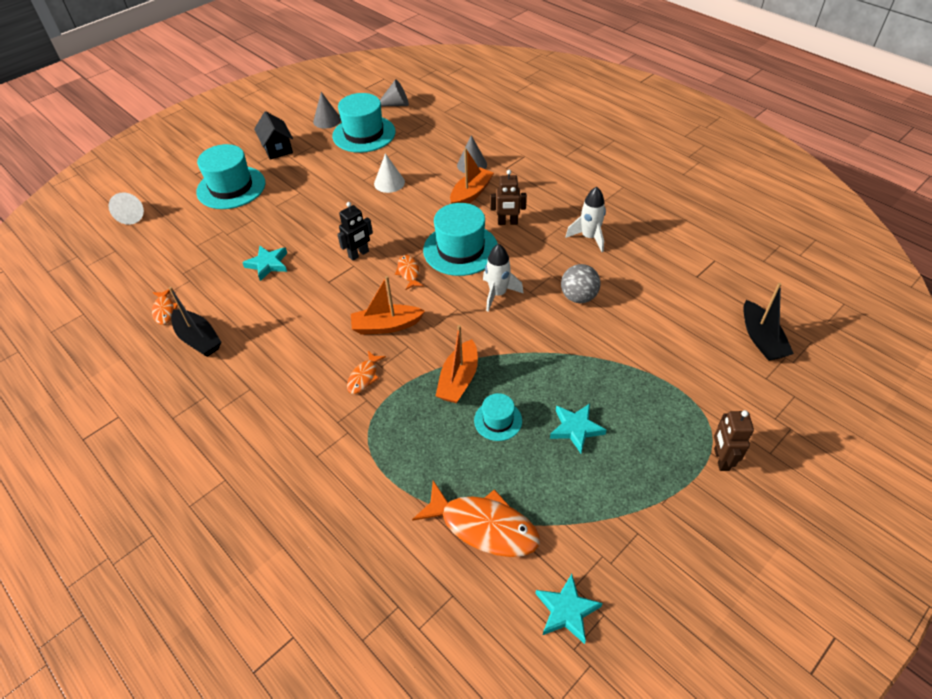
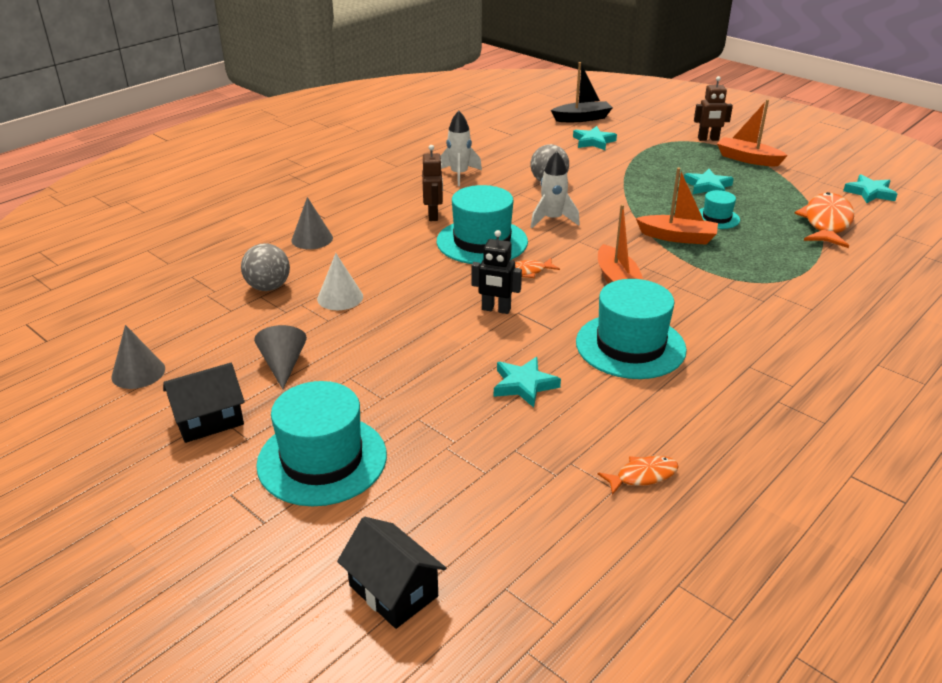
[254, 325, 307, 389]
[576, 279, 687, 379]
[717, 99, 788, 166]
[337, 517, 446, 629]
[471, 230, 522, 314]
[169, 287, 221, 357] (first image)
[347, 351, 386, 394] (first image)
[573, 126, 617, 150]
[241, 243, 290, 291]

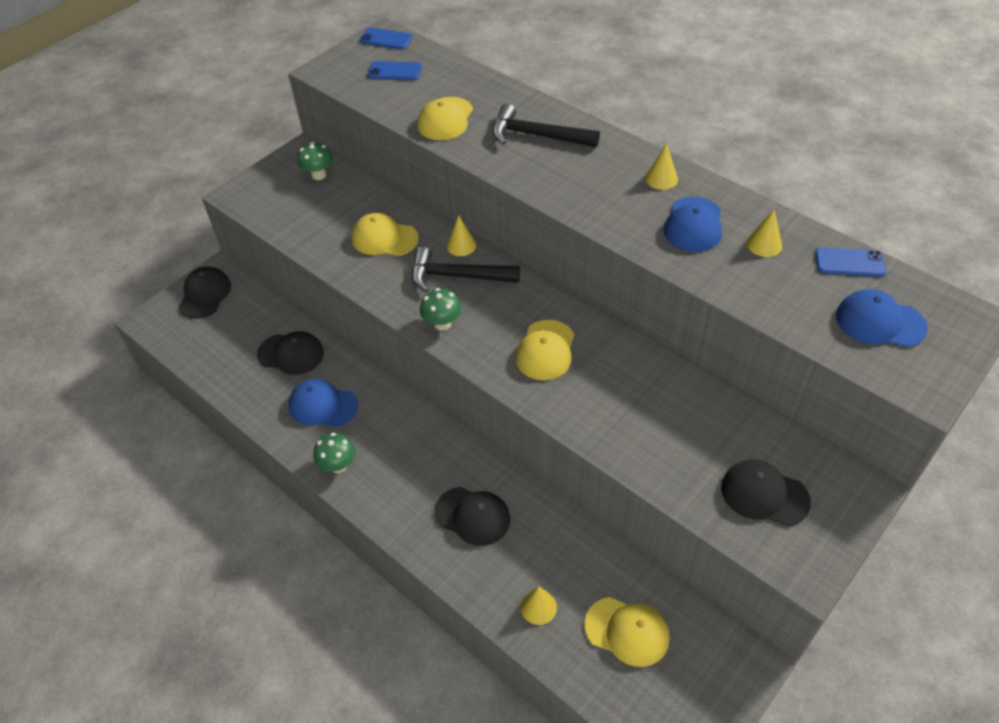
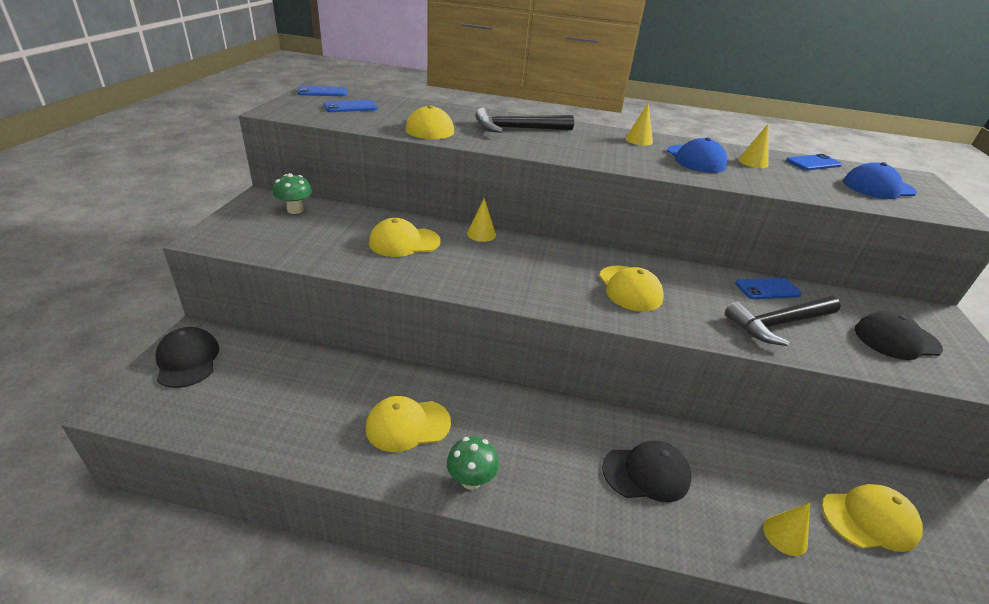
[725, 296, 841, 346]
[420, 288, 461, 331] (first image)
[257, 331, 324, 375] (first image)
[365, 396, 451, 452]
[735, 278, 802, 299]

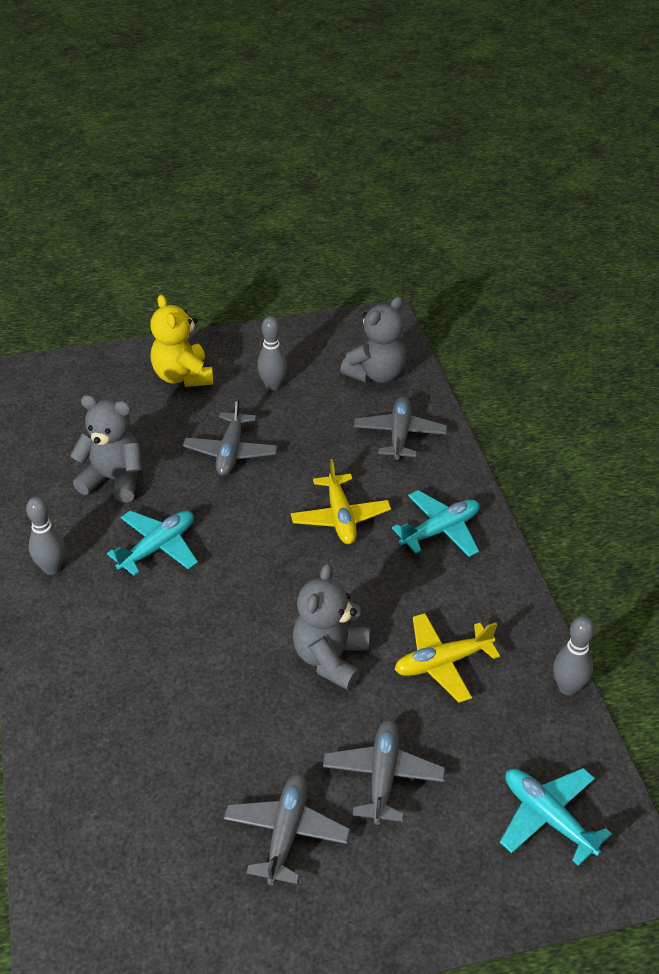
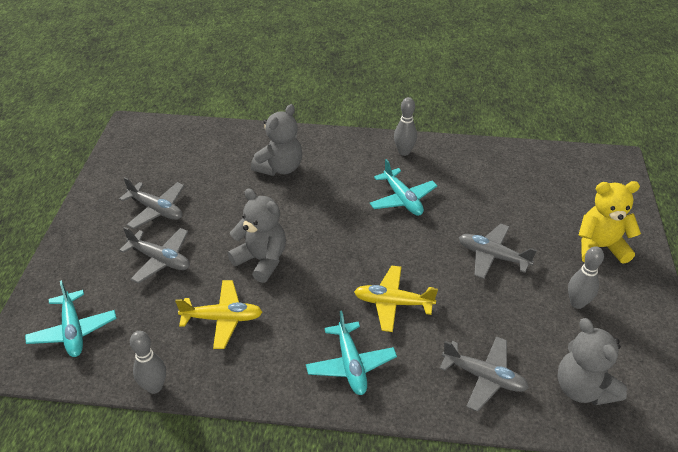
[251, 104, 302, 176]
[175, 280, 262, 349]
[25, 280, 117, 357]

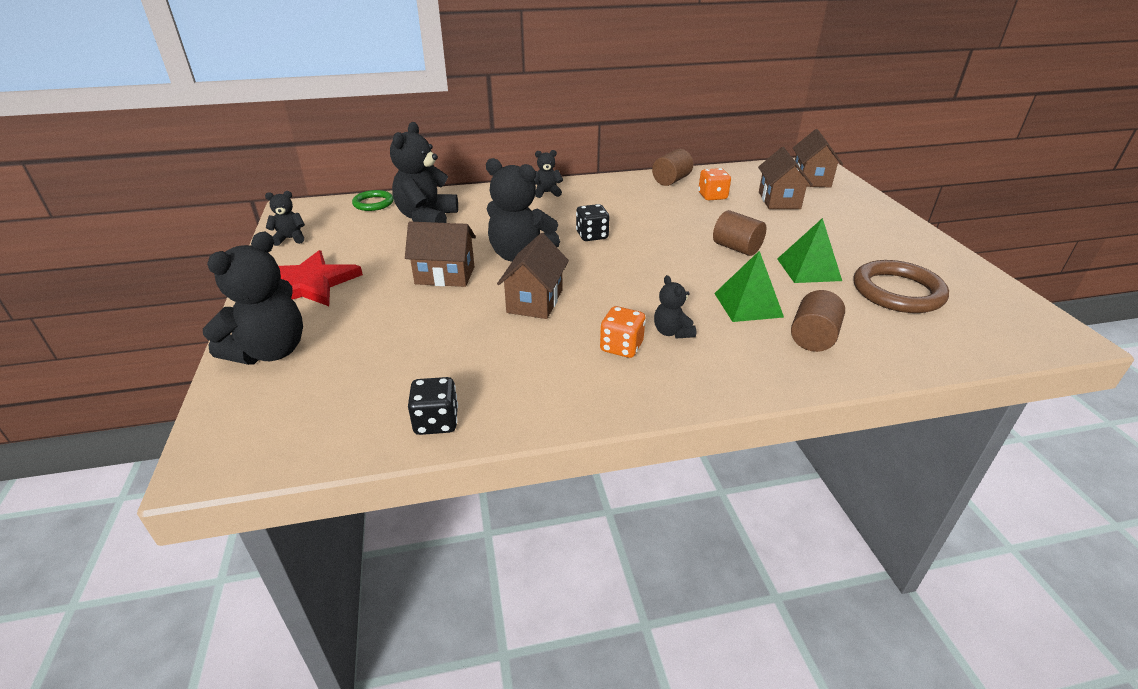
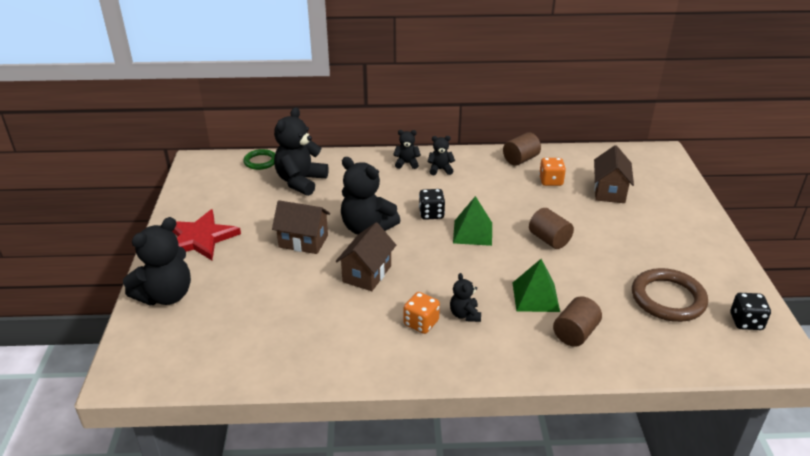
[793, 129, 843, 187] (first image)
[427, 136, 455, 175]
[453, 196, 492, 246]
[731, 293, 771, 330]

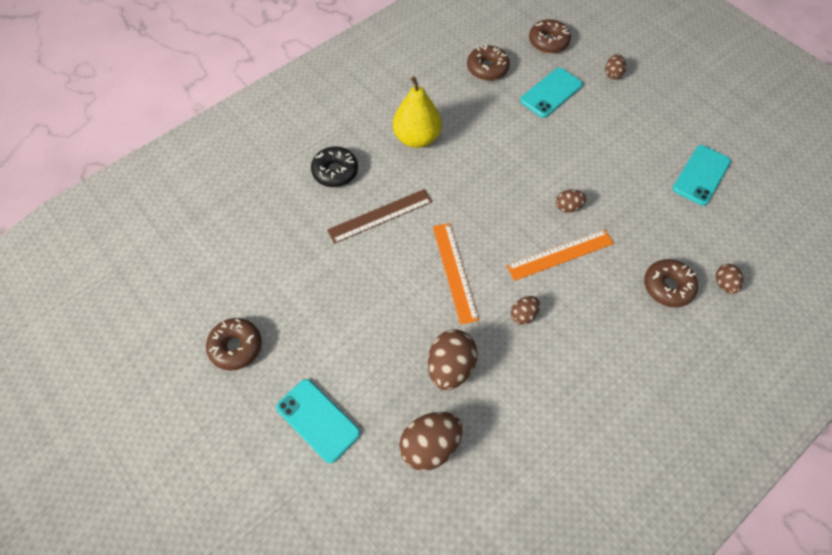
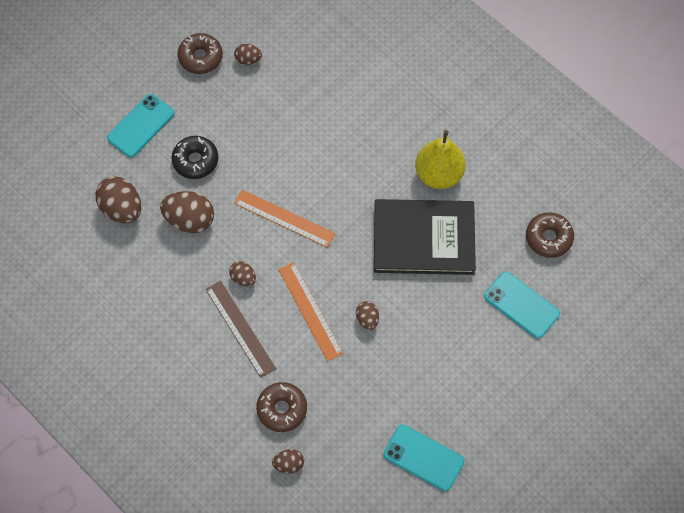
[529, 19, 571, 53] (first image)
[234, 44, 262, 65]
[171, 136, 218, 179]
[206, 281, 276, 378]
[234, 190, 336, 248]
[374, 199, 476, 275]

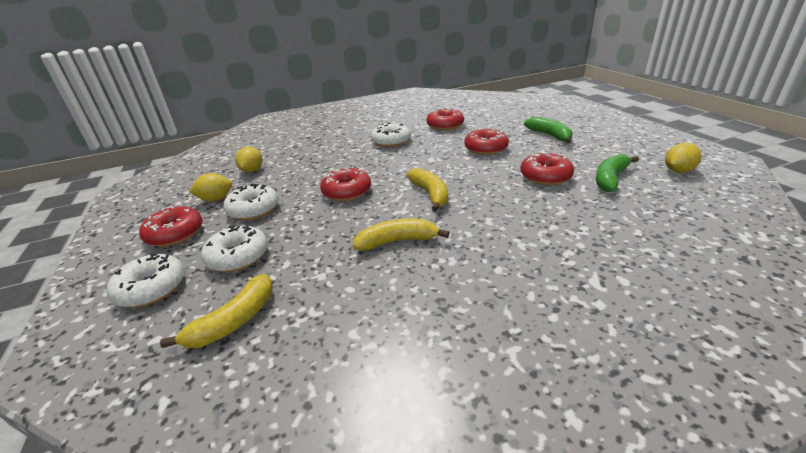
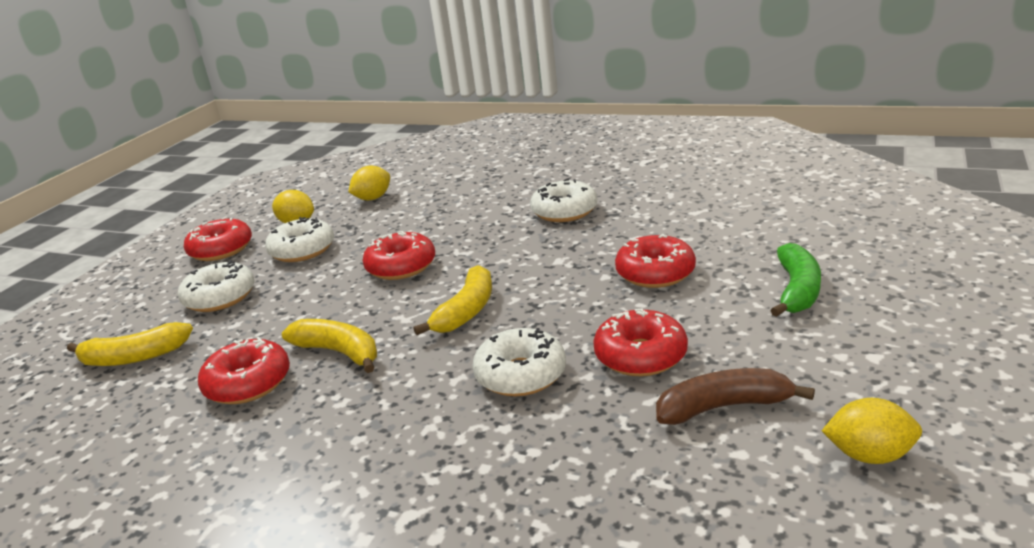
[198, 337, 290, 404]
[656, 368, 815, 425]
[472, 328, 566, 396]

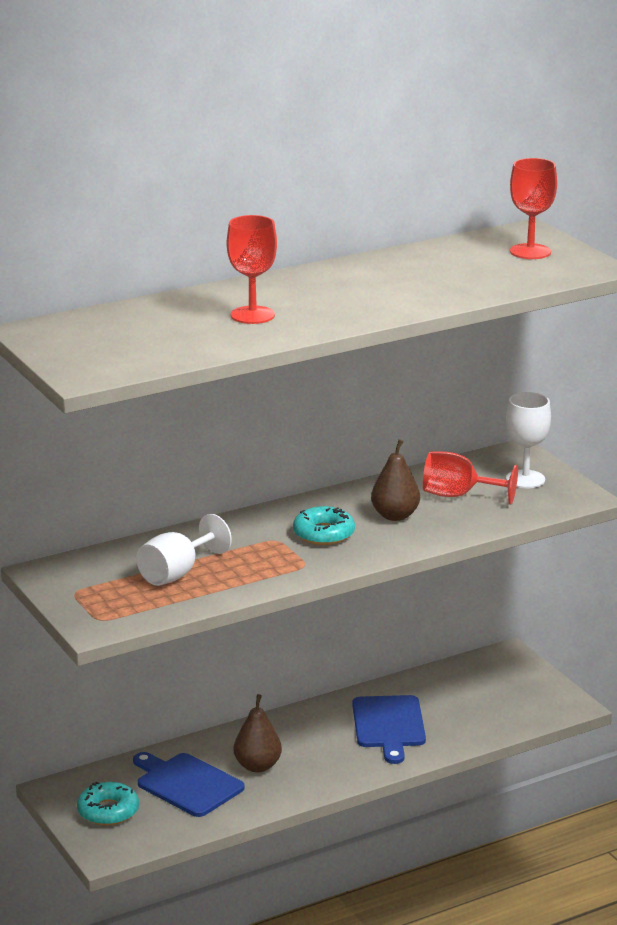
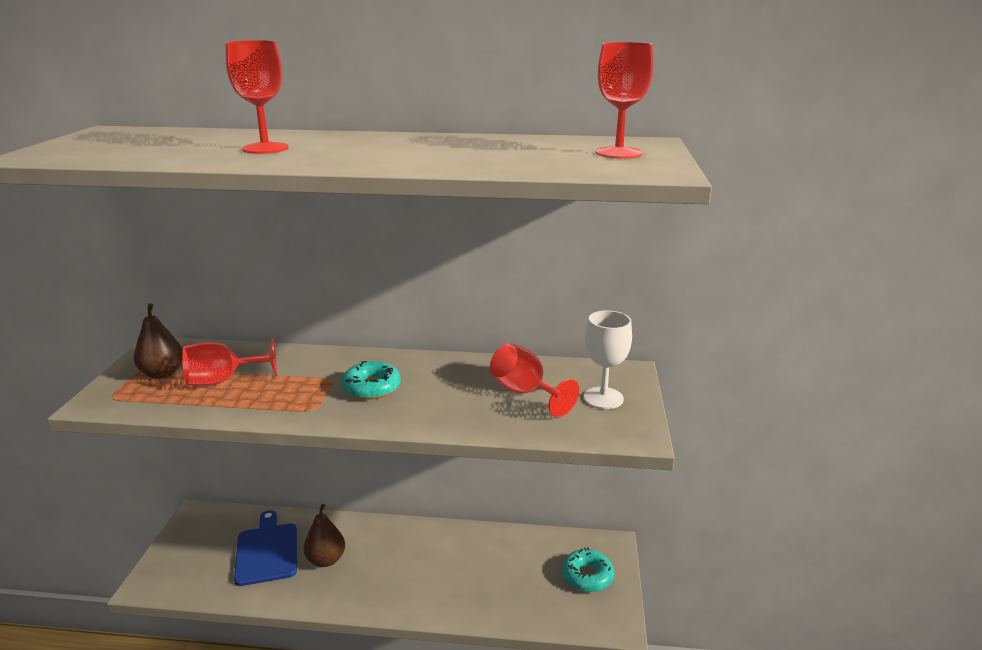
[134, 303, 183, 379]
[182, 339, 277, 386]
[352, 695, 426, 764] (first image)
[562, 547, 614, 592]

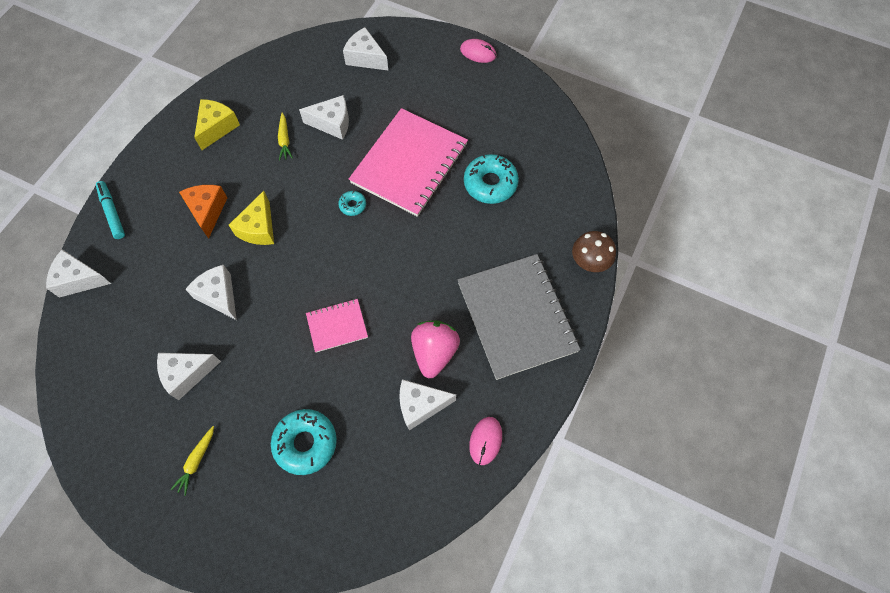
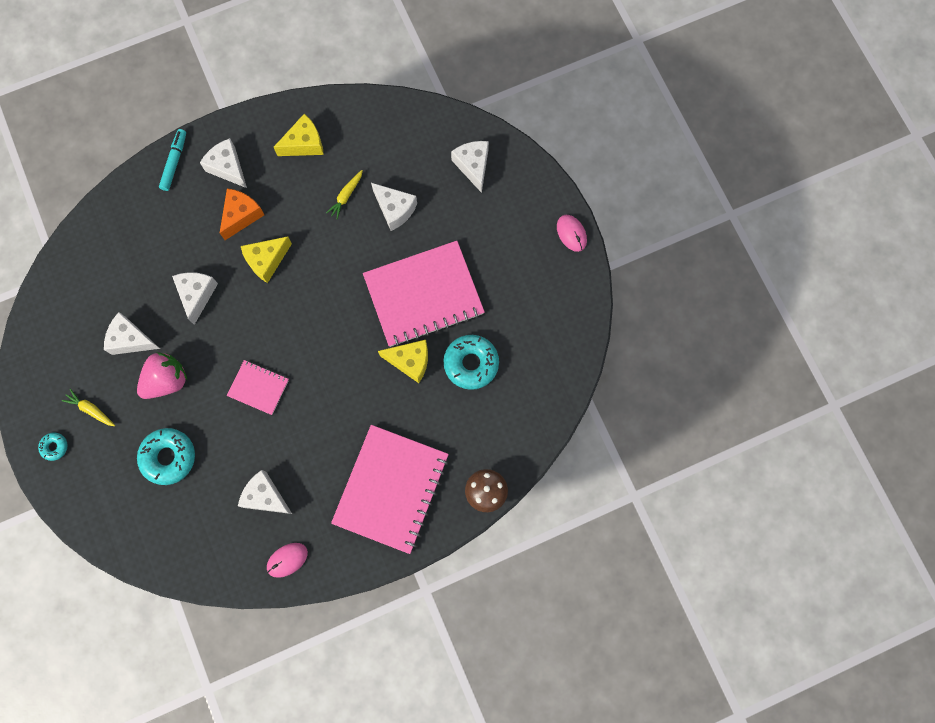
[38, 433, 68, 461]
[200, 138, 247, 188]
[331, 425, 449, 554]
[137, 352, 187, 399]
[62, 389, 115, 426]
[378, 340, 428, 383]

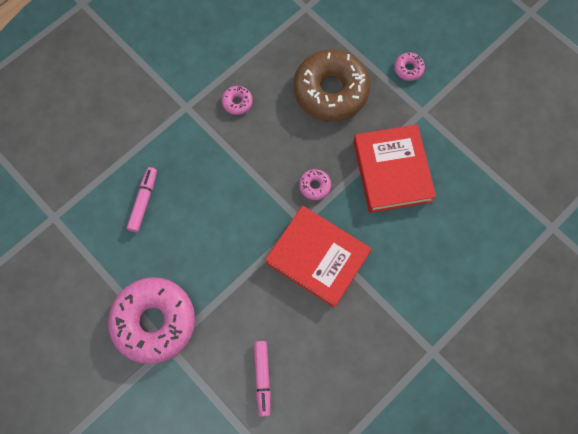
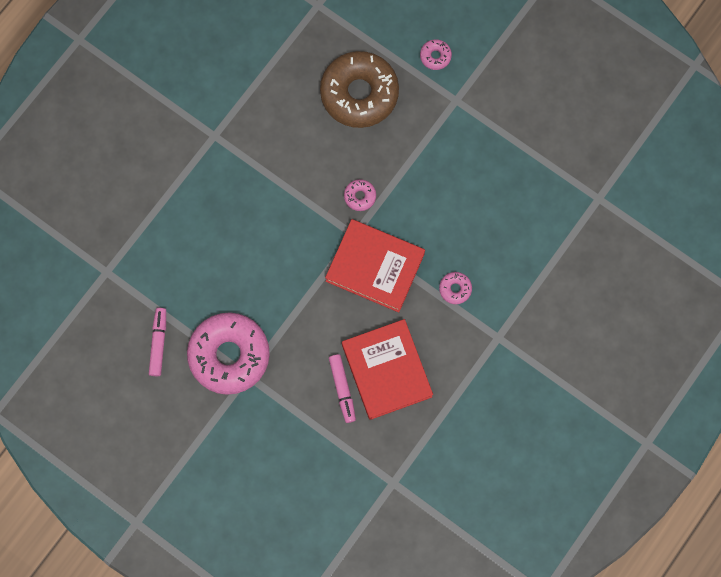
[439, 272, 472, 304]
[342, 319, 433, 420]
[149, 308, 166, 376]

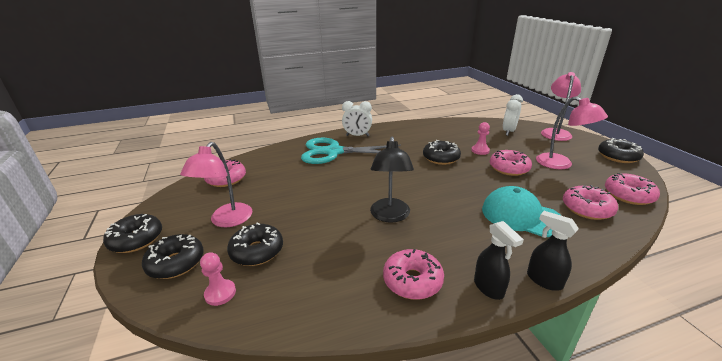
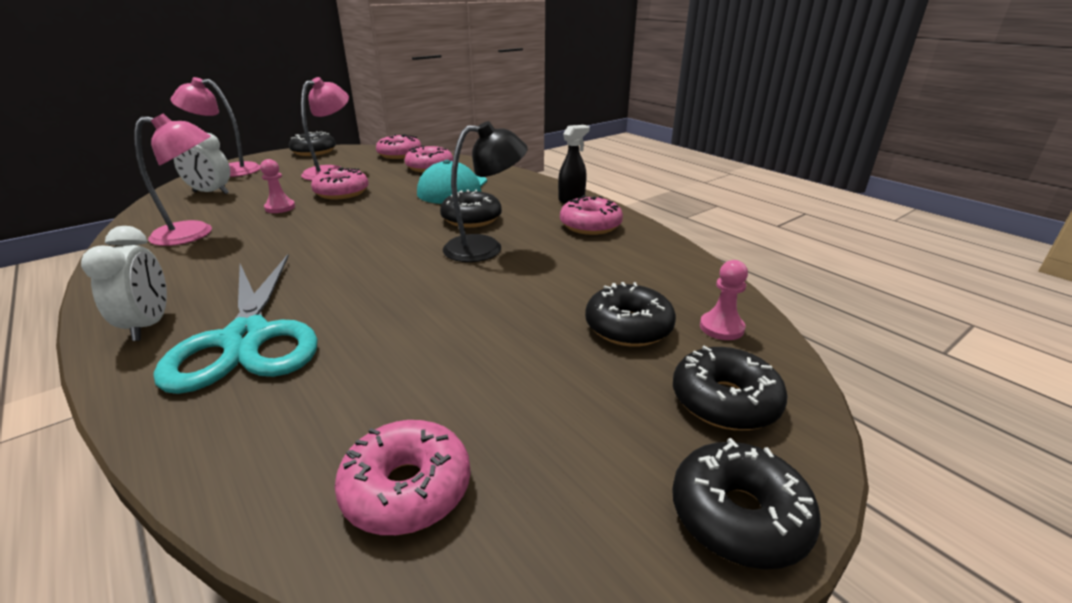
[440, 189, 502, 228]
[135, 113, 212, 246]
[527, 211, 579, 291] (first image)

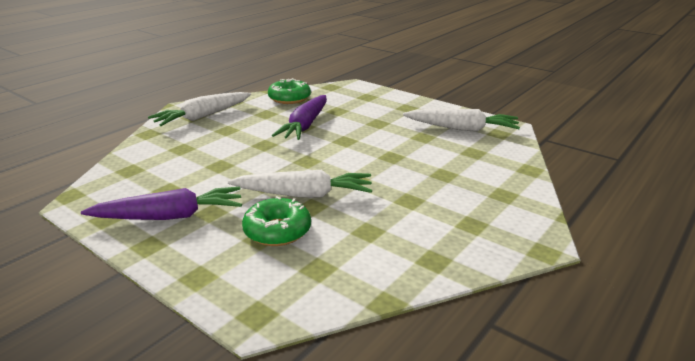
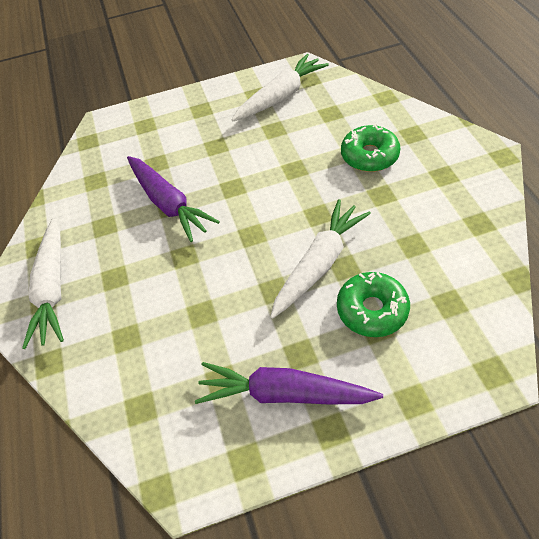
[341, 124, 401, 172]
[195, 362, 383, 404]

